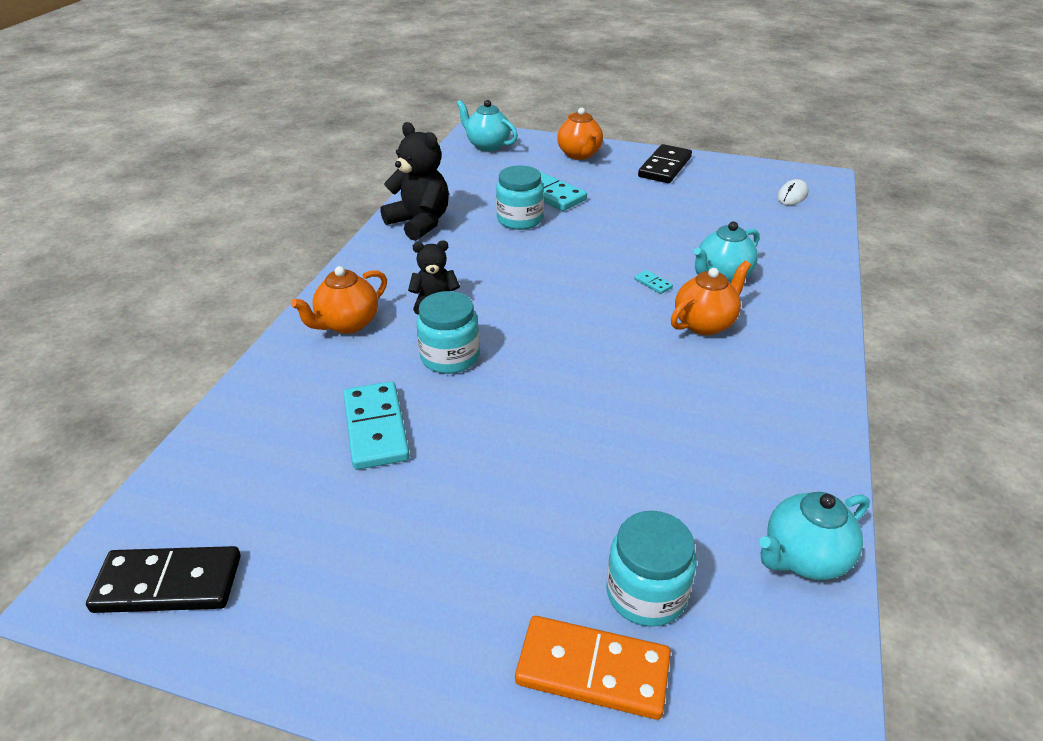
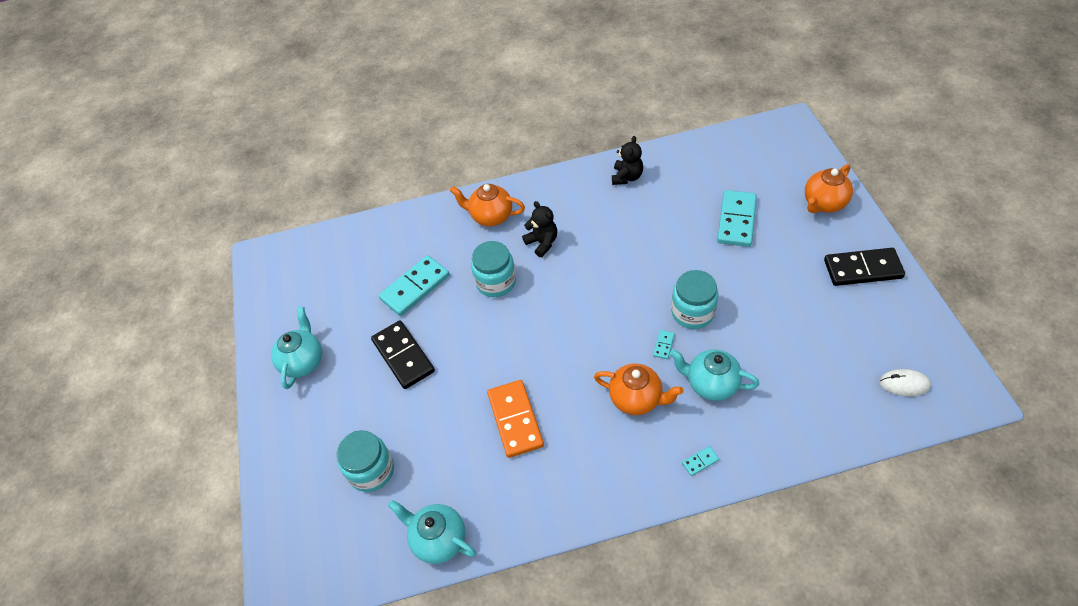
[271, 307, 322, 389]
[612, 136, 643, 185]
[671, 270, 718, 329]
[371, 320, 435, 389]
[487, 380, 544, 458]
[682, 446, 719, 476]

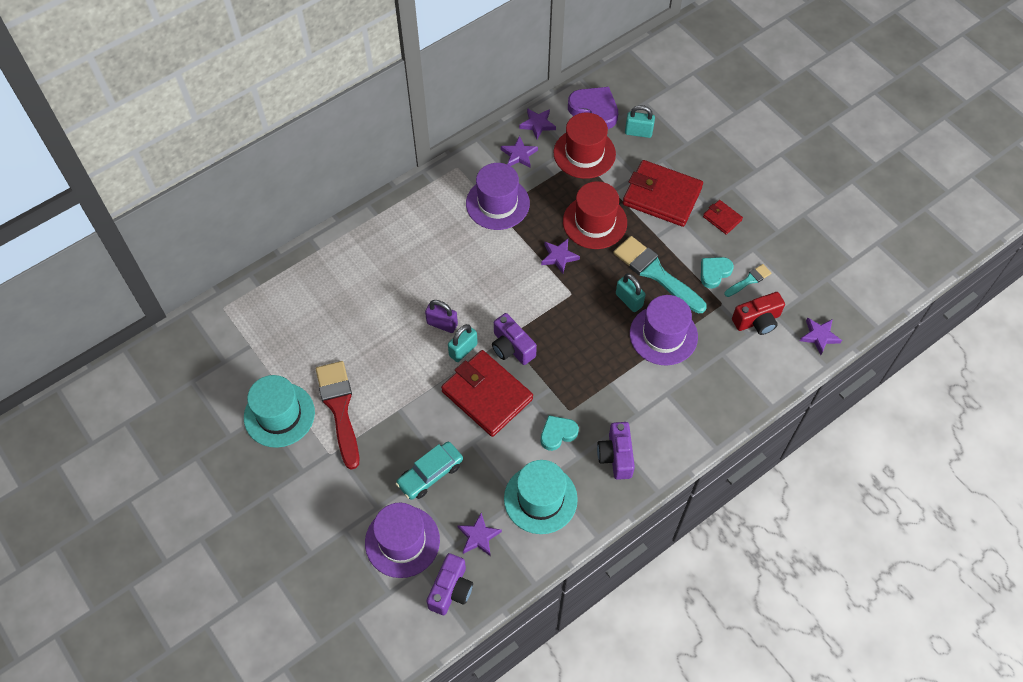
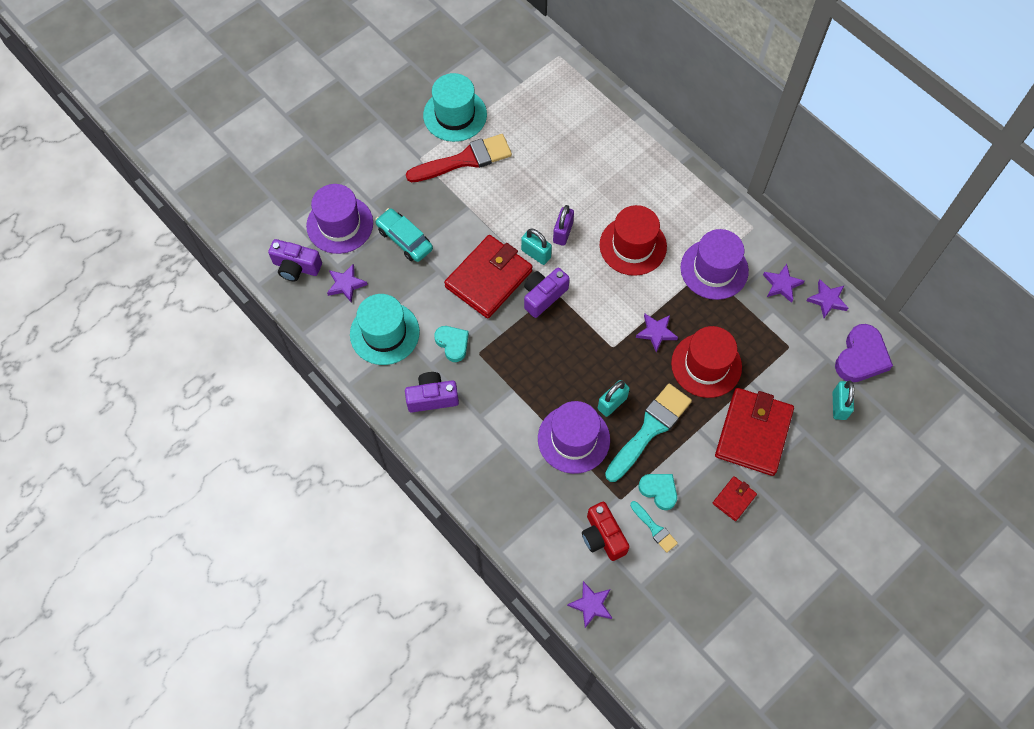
[600, 205, 667, 276]

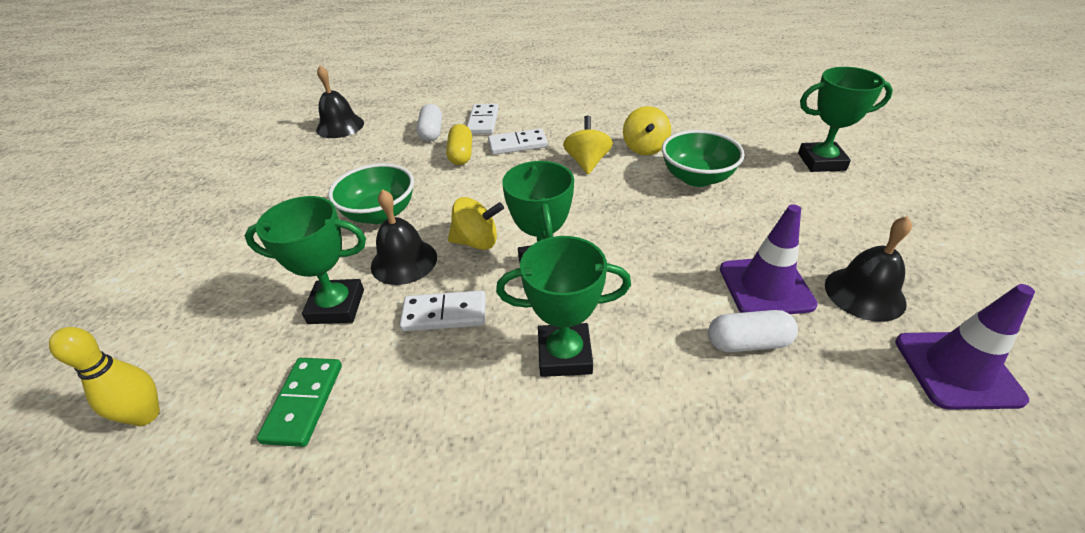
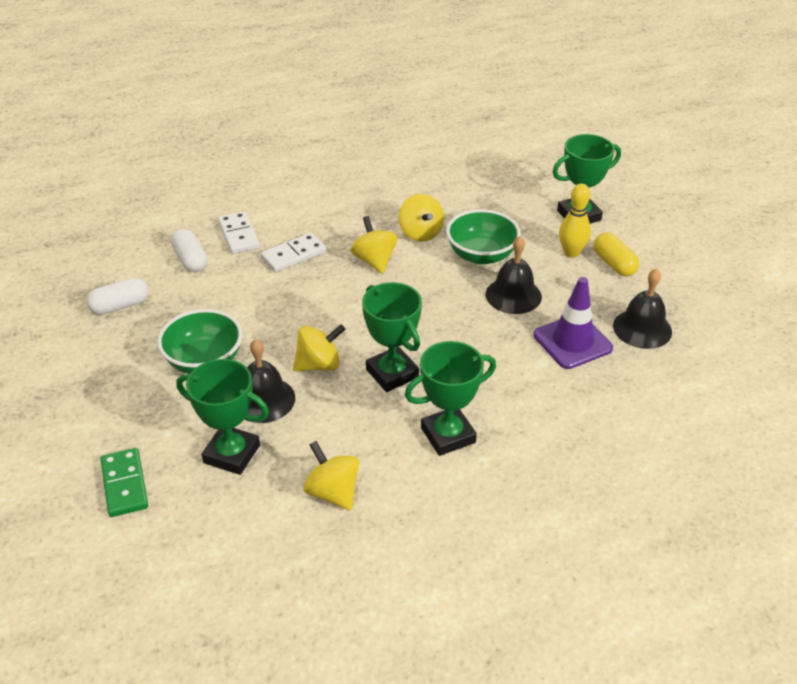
[486, 236, 542, 314]
[593, 233, 639, 276]
[176, 359, 269, 475]
[895, 284, 1035, 410] (first image)
[400, 291, 486, 331] (first image)
[86, 278, 149, 315]
[559, 183, 591, 258]
[101, 448, 148, 517]
[303, 441, 359, 511]

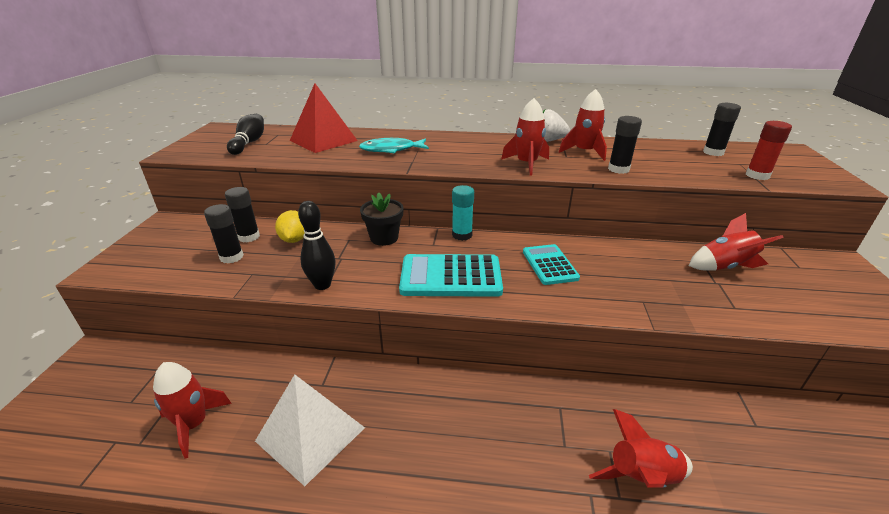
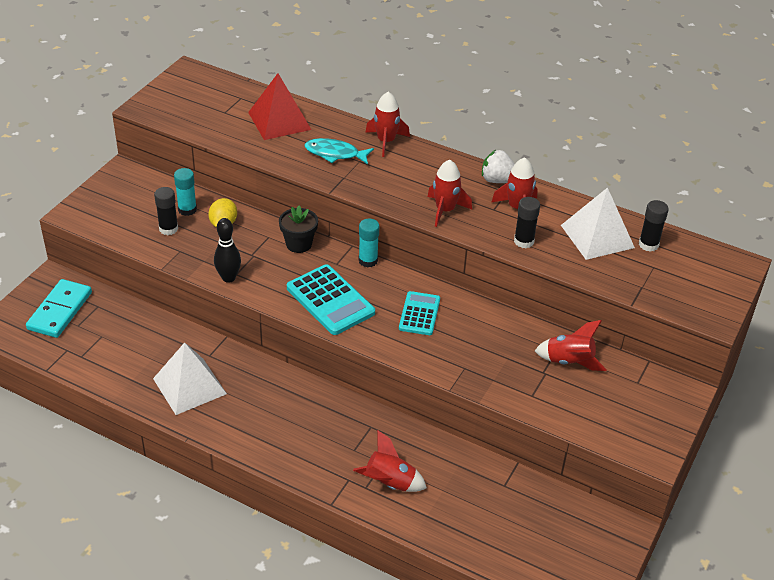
[227, 114, 264, 155] (first image)
[746, 121, 792, 180] (first image)
[174, 168, 197, 216]
[287, 264, 375, 335]
[365, 92, 410, 157]
[561, 187, 635, 260]
[26, 279, 92, 338]

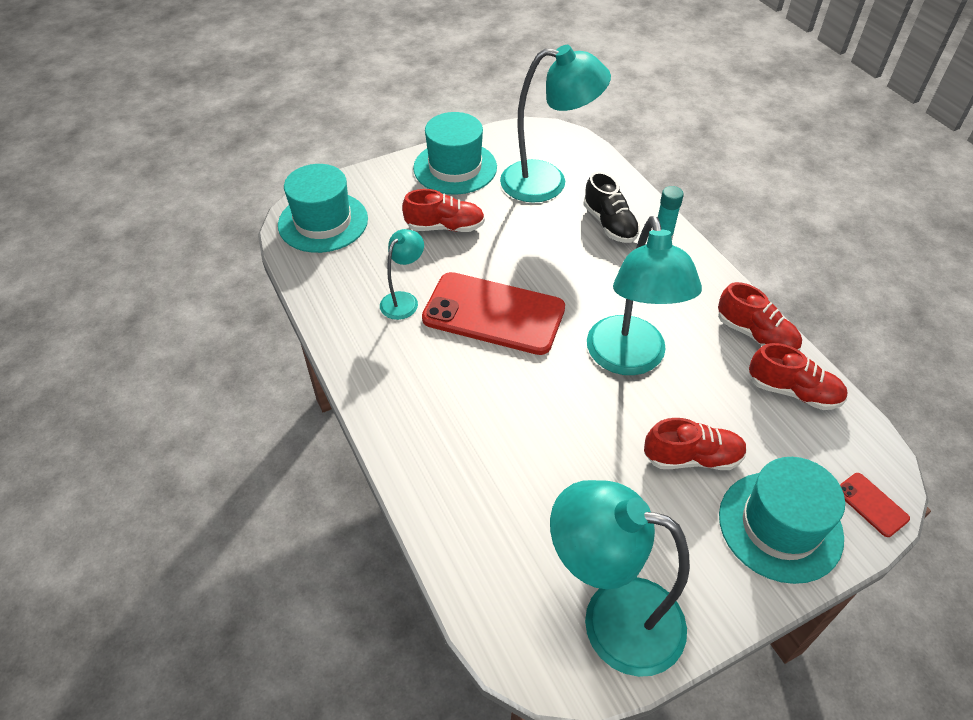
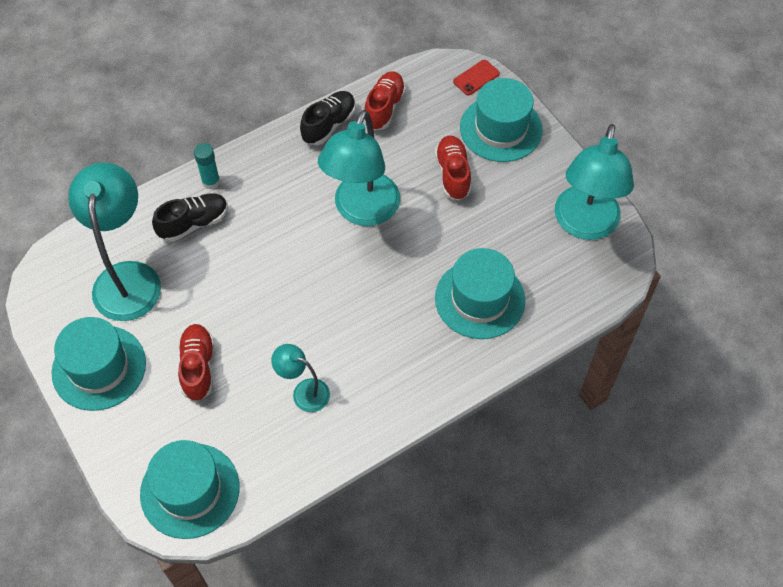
[318, 110, 400, 226]
[422, 272, 565, 355] (first image)
[300, 91, 356, 145]
[435, 248, 525, 339]

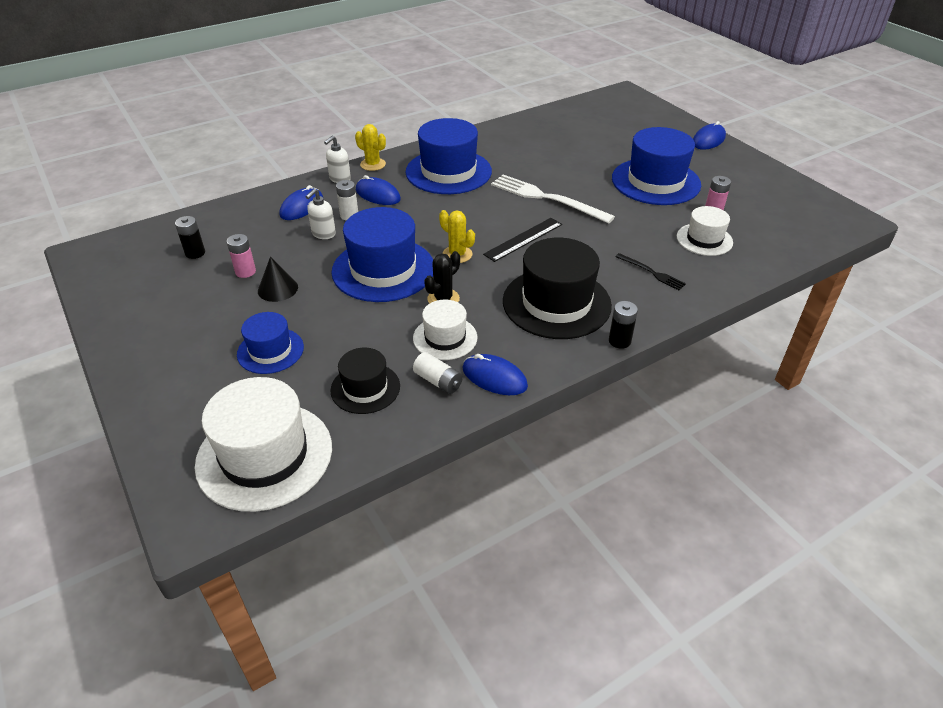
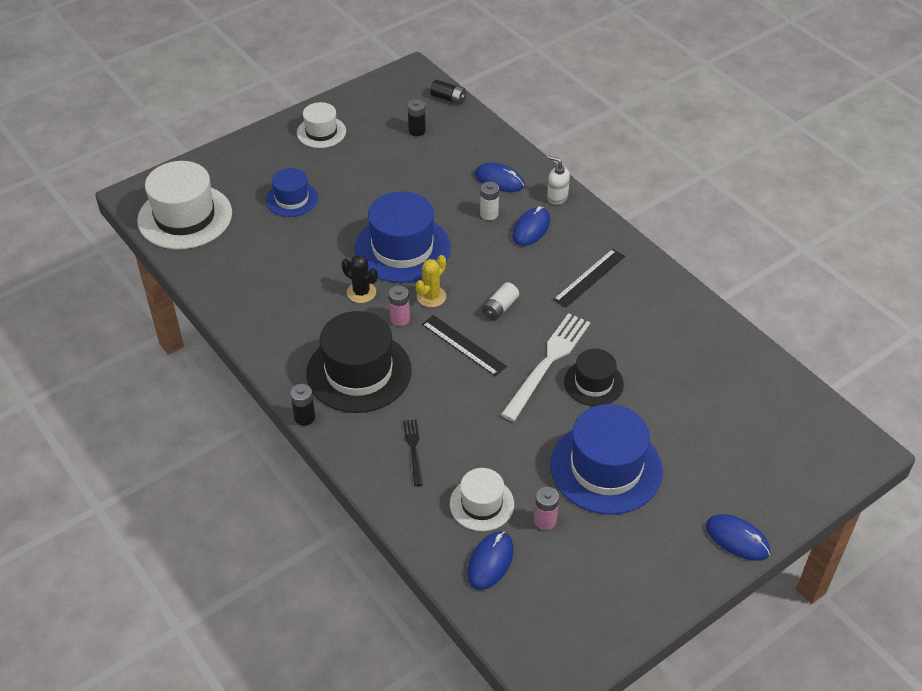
[553, 249, 625, 308]
[355, 124, 386, 171] (first image)
[306, 189, 336, 239] (first image)
[389, 286, 410, 326]
[403, 419, 423, 486]
[258, 257, 298, 302] (first image)
[297, 102, 346, 148]
[564, 349, 624, 406]
[482, 282, 519, 320]
[467, 531, 514, 590]
[430, 80, 466, 104]

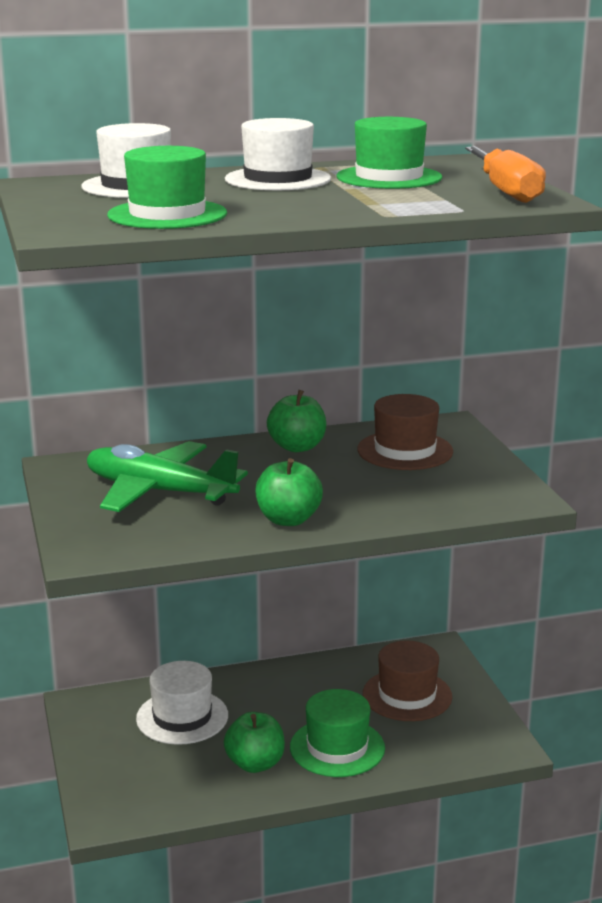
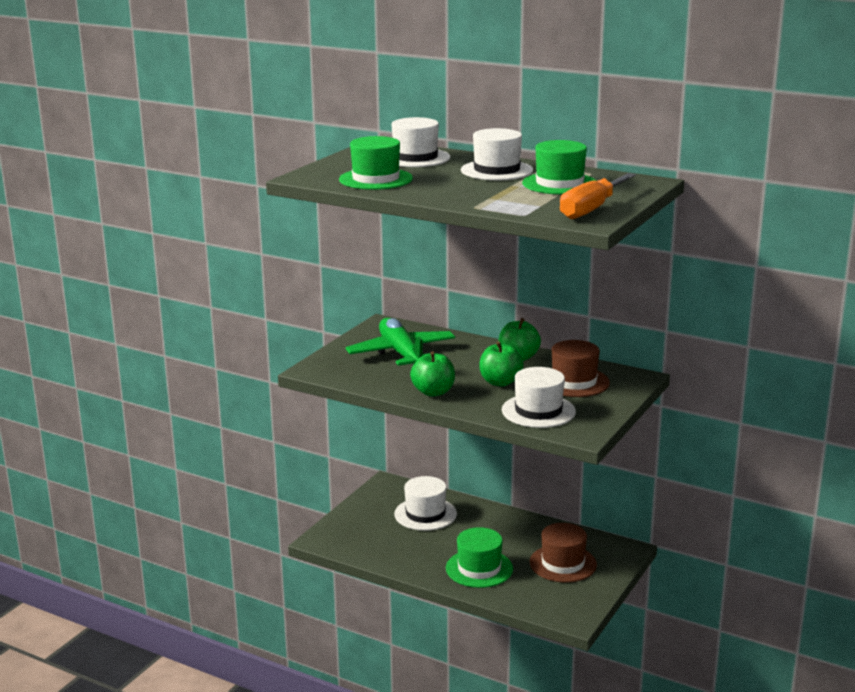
[479, 342, 524, 387]
[502, 367, 576, 428]

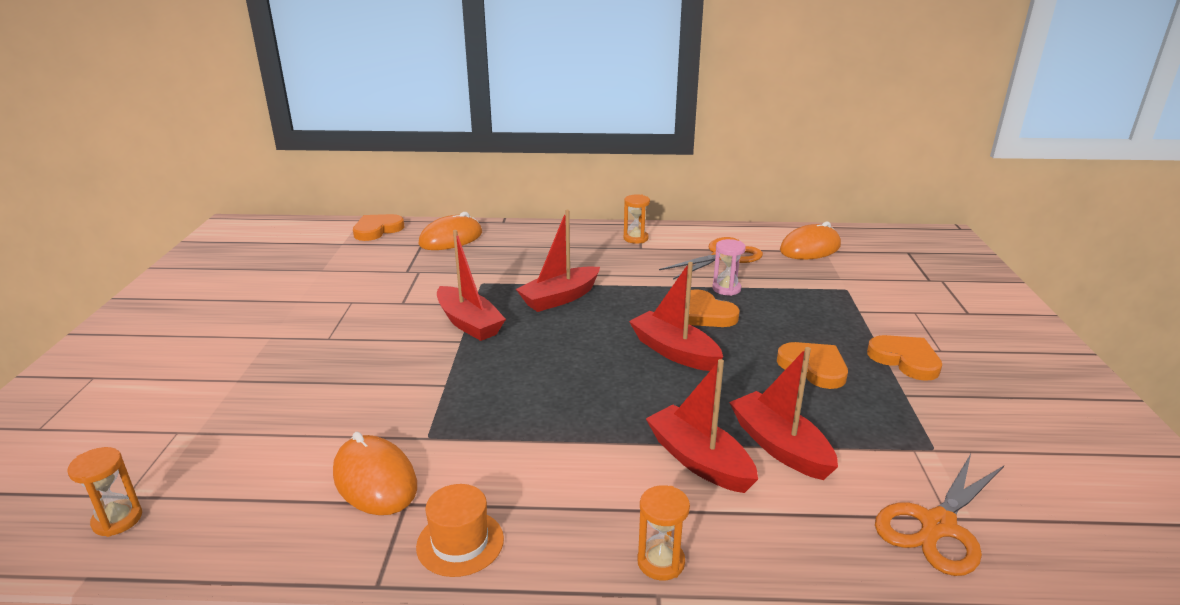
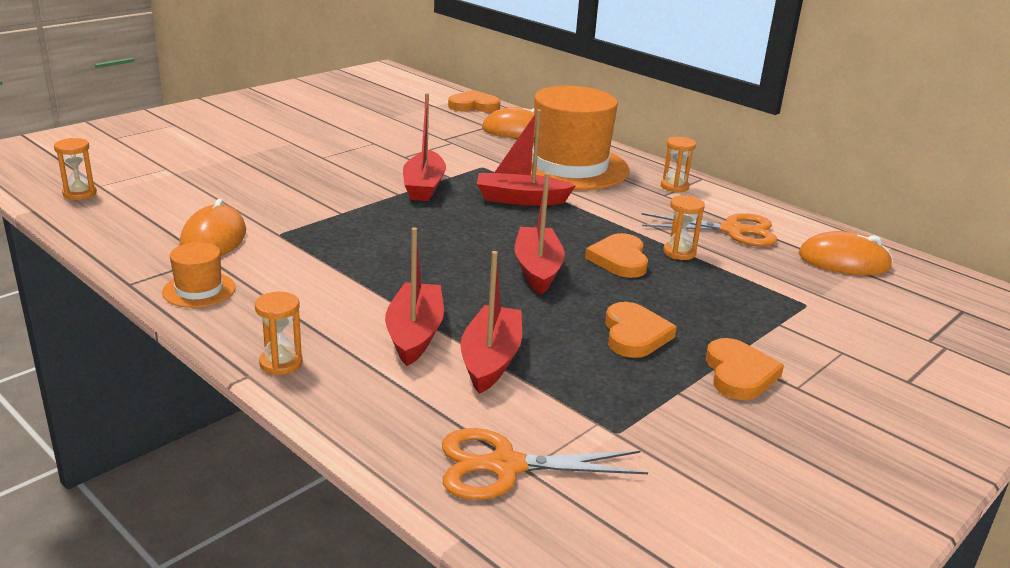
[663, 195, 705, 260]
[531, 86, 629, 190]

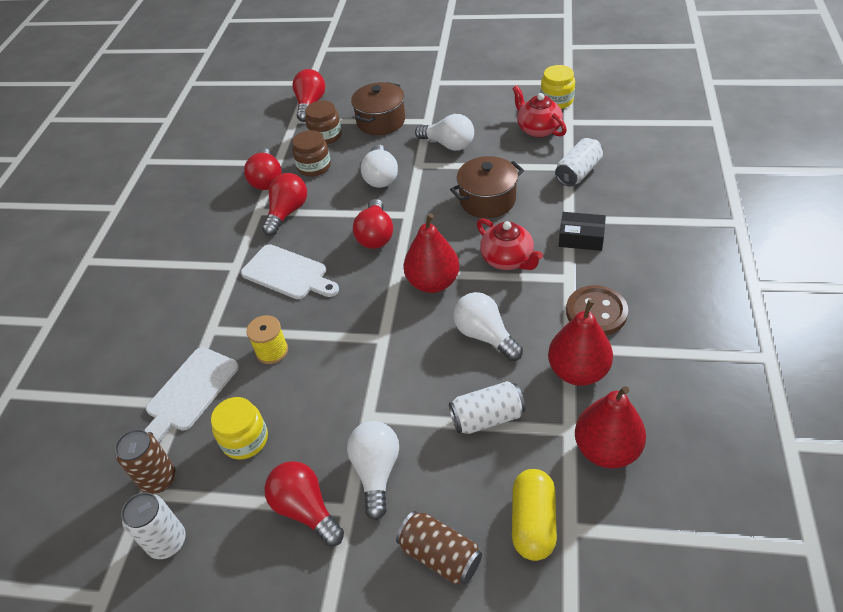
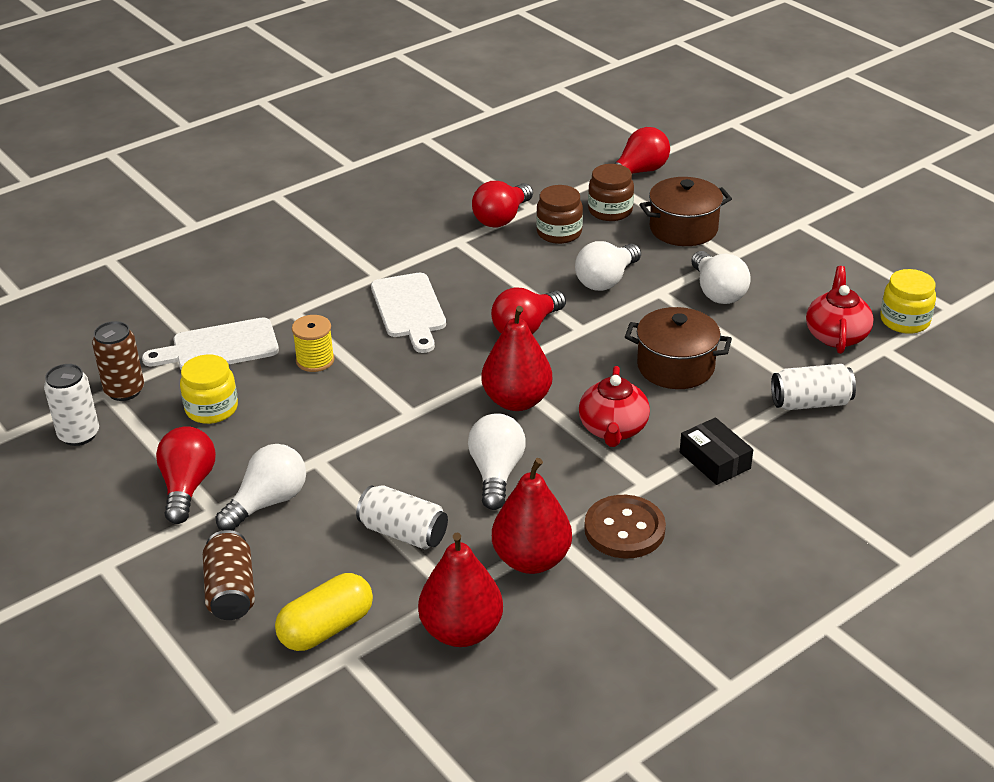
[262, 173, 307, 236] (first image)

